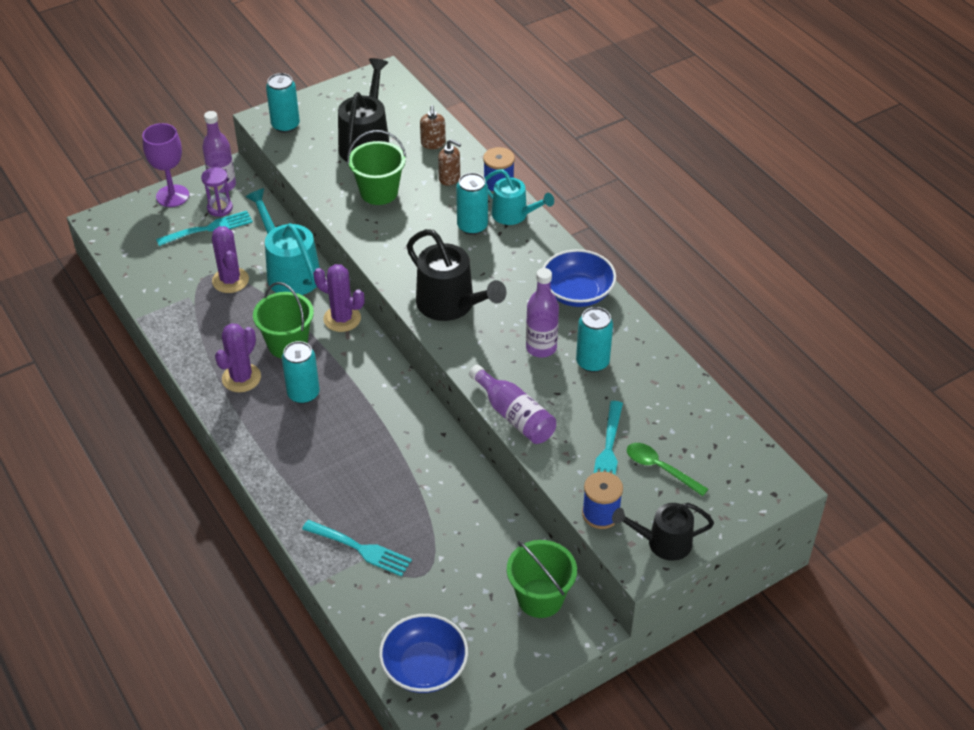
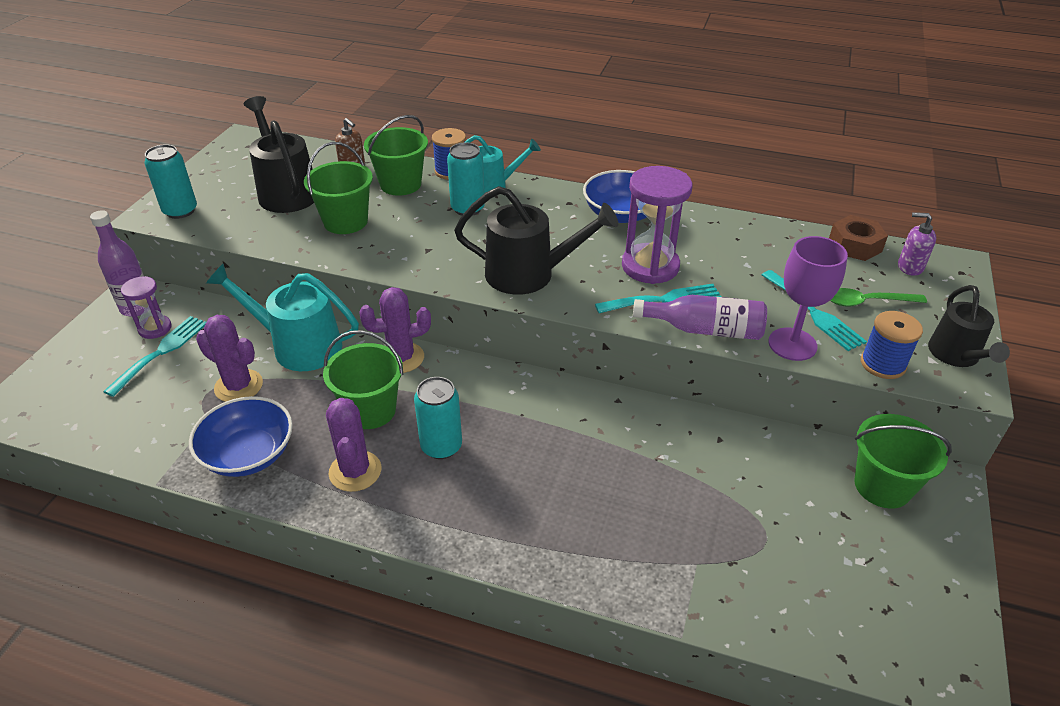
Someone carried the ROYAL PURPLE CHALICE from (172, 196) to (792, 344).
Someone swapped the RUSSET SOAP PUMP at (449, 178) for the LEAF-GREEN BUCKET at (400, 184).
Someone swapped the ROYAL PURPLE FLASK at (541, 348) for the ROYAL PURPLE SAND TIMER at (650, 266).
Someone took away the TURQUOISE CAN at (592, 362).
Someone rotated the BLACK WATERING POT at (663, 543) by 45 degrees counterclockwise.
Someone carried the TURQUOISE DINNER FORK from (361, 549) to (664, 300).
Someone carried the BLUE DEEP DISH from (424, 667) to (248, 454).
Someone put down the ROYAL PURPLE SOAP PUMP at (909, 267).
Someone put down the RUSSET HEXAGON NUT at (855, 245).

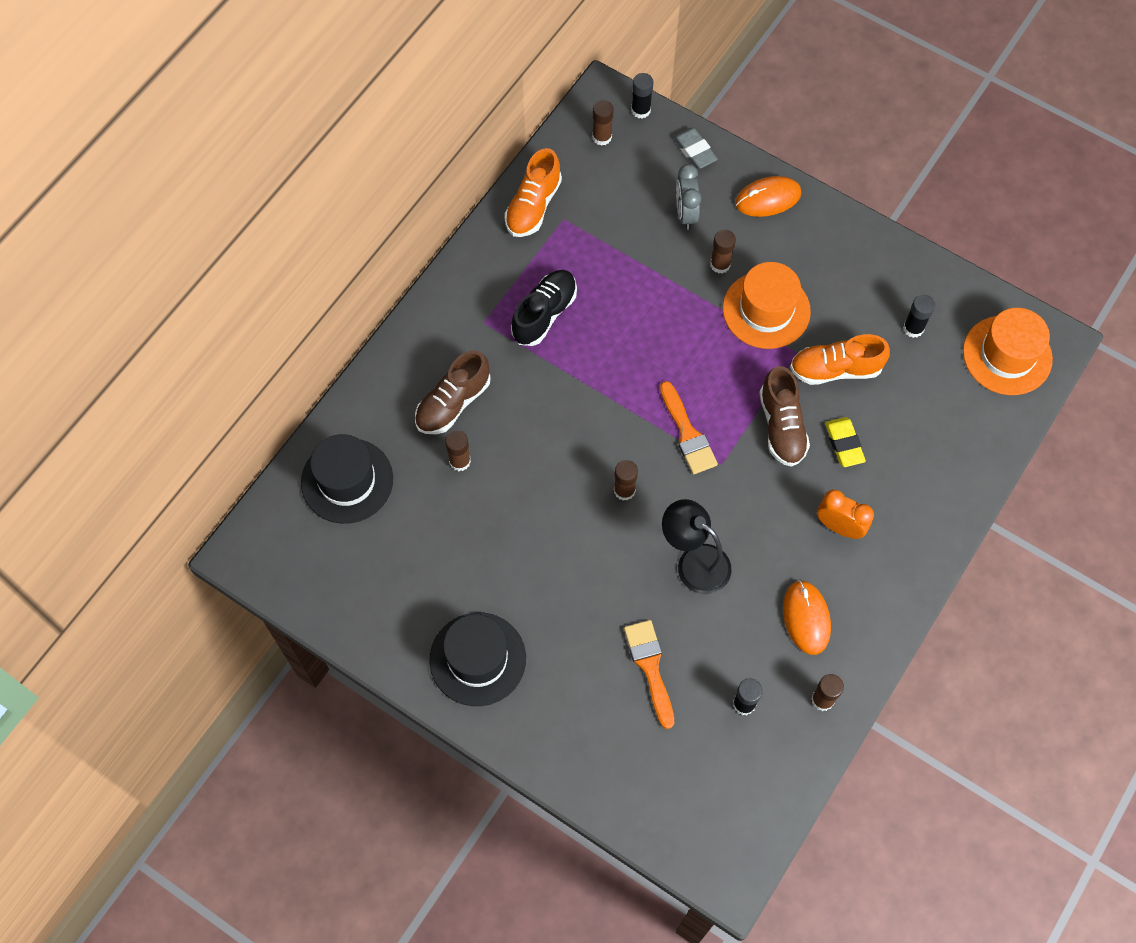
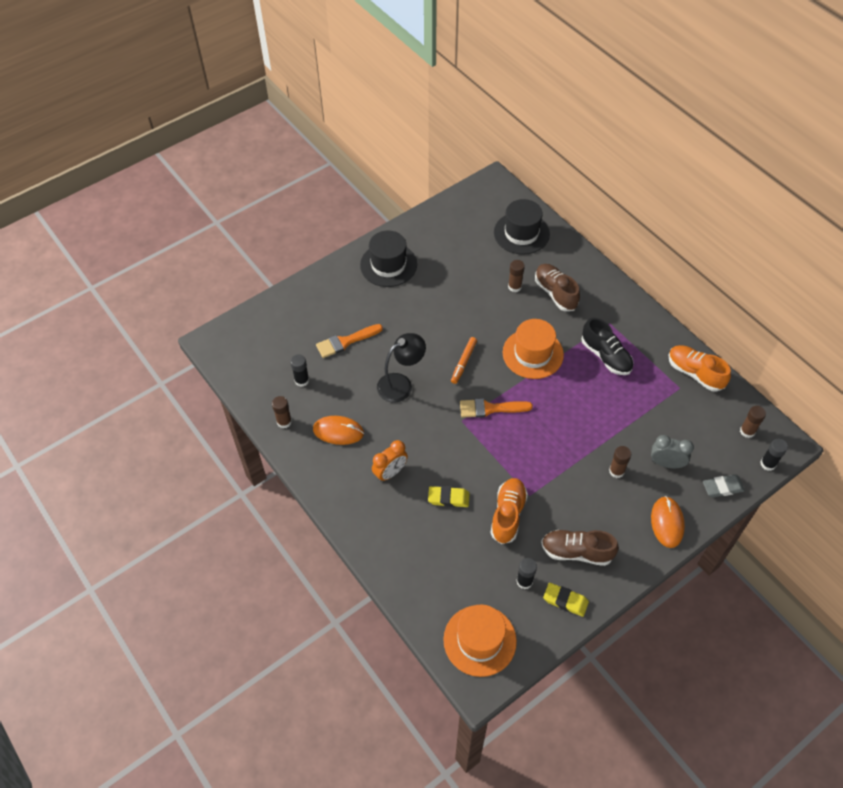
Someone carried the ORANGE-COLOURED HAT from (766, 310) to (533, 354).
Someone carried the RUSSET LACE-UP SHOE from (781, 426) to (577, 552).
Someone swapped the RUSSET STICK OF GLUE at (624, 490) for the ORANGE-COLOURED MARKER PEN at (463, 362).
Someone rotated the ORANGE-COLOURED PAINTBRUSH at (650, 667) by 150 degrees clockwise.
Someone put down the BRIGHT YELLOW GUM ERASER at (565, 601).

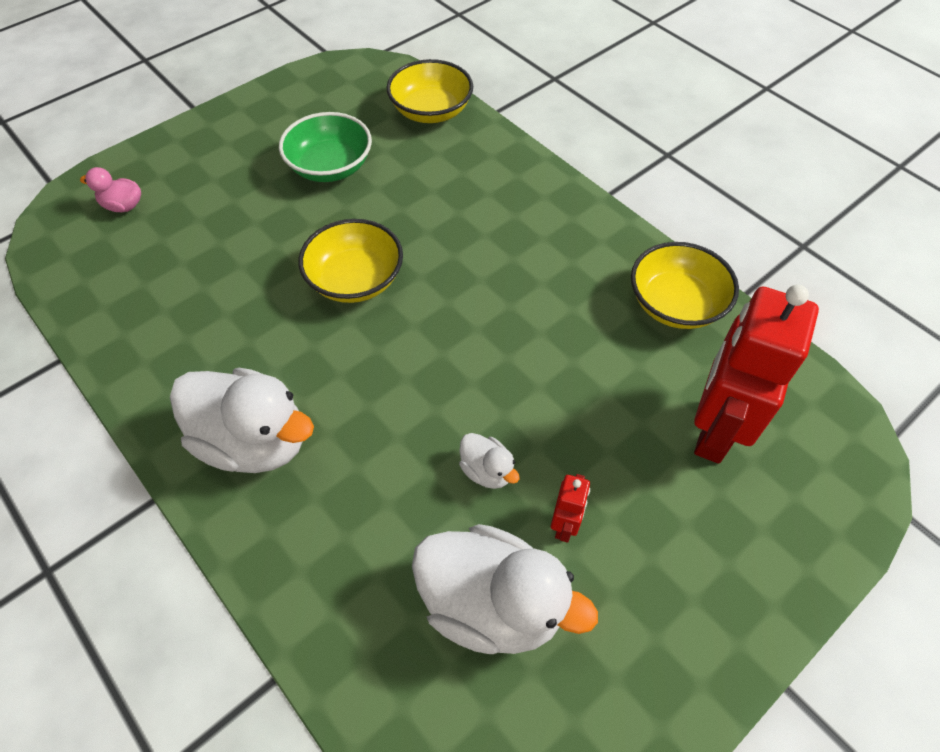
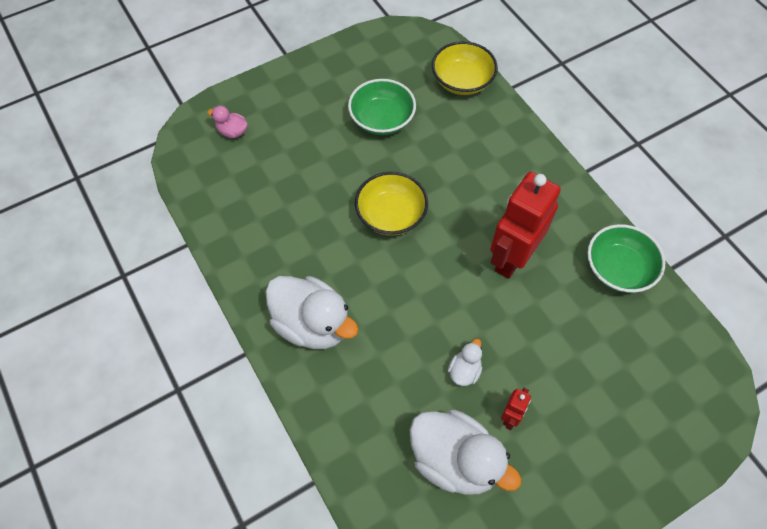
Someone repainted the BRIGHT YELLOW DEEP DISH at (675, 304), which became the LEAF-GREEN DEEP DISH at (618, 269).
Someone carried the RED TOY ROBOT from (714, 430) to (512, 258).
Someone rotated the SNOW-WHITE DUCK at (487, 471) by 120 degrees counterclockwise.

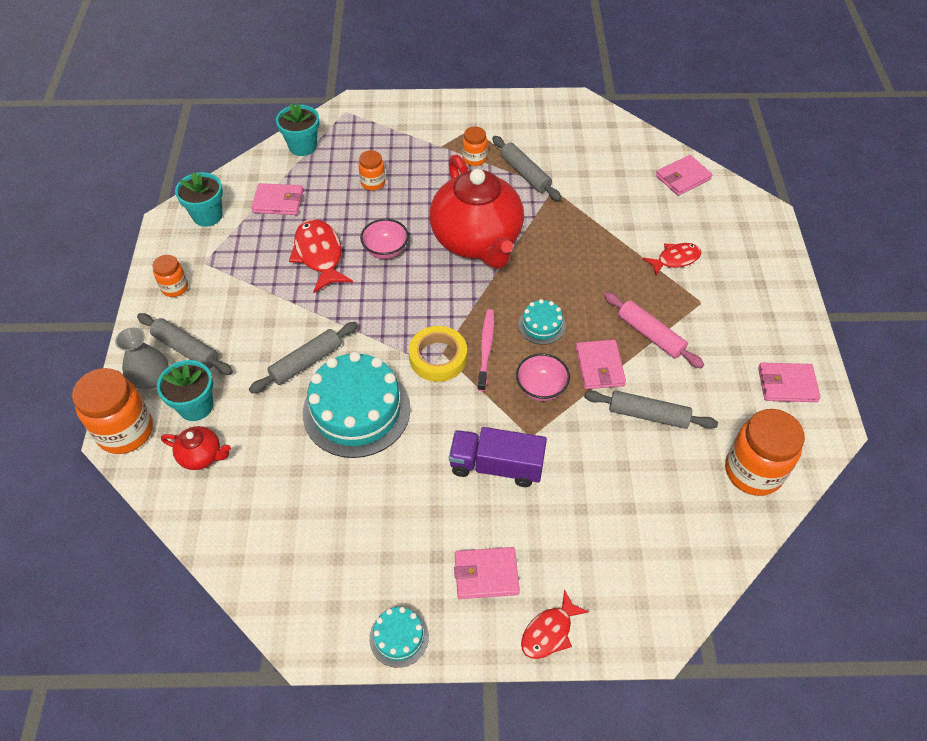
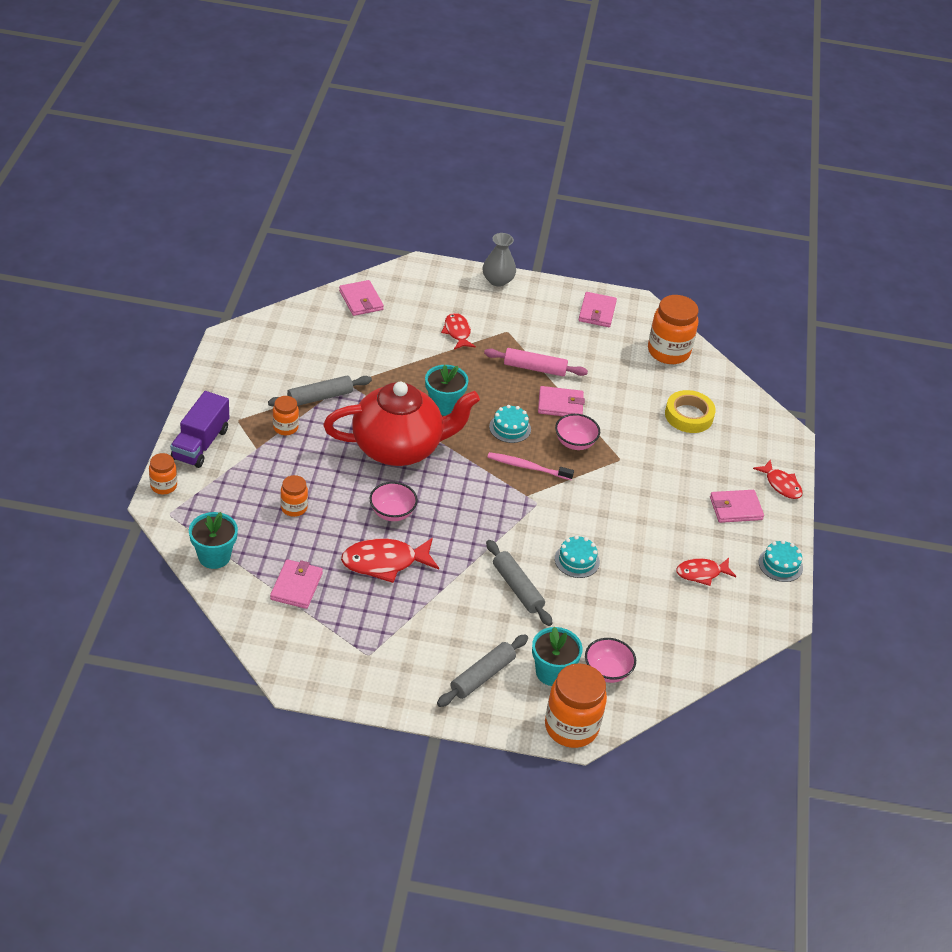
Someone carried the TURQUOISE PLANT POT from (207, 215) to (444, 405).
Someone carried the ORANGE-COLOURED PRESERVE JAR from (175, 287) to (163, 486).
Someone rotated the ROSY ROLLING PIN at (650, 335) by 45 degrees clockwise.
Someone carried the BRIGHT YELLOW ROLL OF TAPE from (438, 357) to (689, 415).
Someone carried the ASH-GREY VASE from (151, 378) to (498, 280).
Someone scaled the TURQUOISE CAKE at (356, 410) by 0.47.
Someone took away the ASH-GREY ROLLING PIN at (648, 415).
Someone swapped the RED TEAPOT at (201, 456) for the ROSY DEEP DISH at (607, 671).
Someone carried the ROYAL PURPLE TOY TRUCK from (496, 466) to (200, 444).
Someone rotated the ROSY WALLET at (486, 574) by 75 degrees clockwise.
Someone put down the RED TOY FISH at (701, 573).

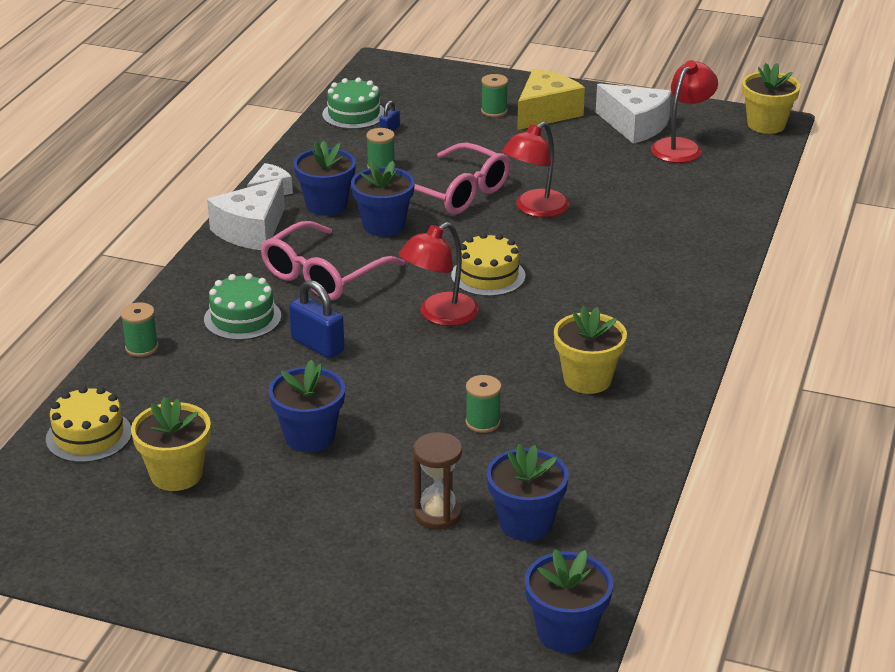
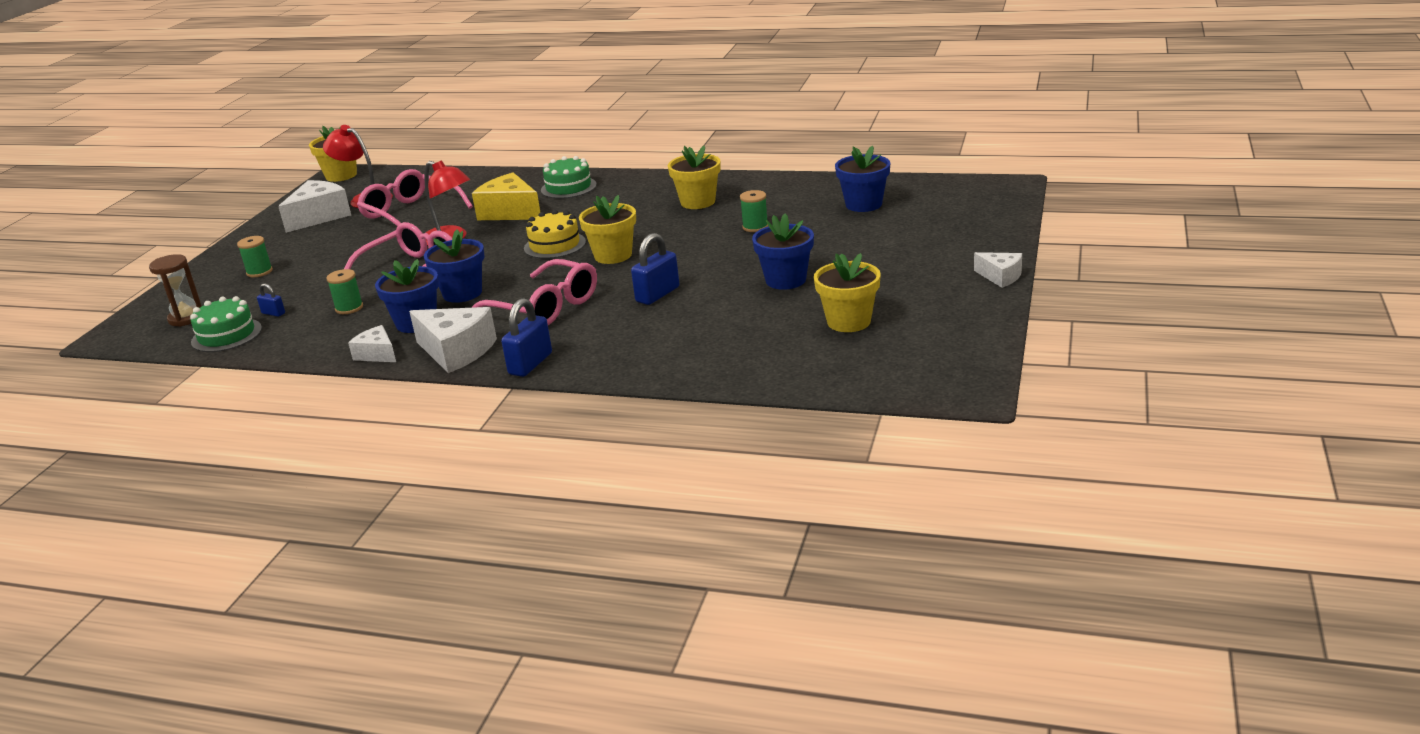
Someone carried the BRIGHT YELLOW CHEESE WEDGE from (546, 113) to (510, 212).
Someone swapped the RED DESK LAMP at (439, 315) for the BRIGHT YELLOW PLANT POT at (613, 255).
Someone carried the LEAF-GREEN CAKE from (242, 318) to (568, 187).
Someone took away the LEAF-GREEN REEL OF THREAD at (141, 347).
Someone took away the BRIGHT YELLOW CAKE at (89, 435).
Someone carried the RUSSET SAND TIMER from (437, 514) to (186, 318).
Someone took away the BLUE PLANT POT at (566, 632).
Someone put down the ROSY SPECTACLES at (410, 213).
Someone put down the SNOW-WHITE CHEESE WEDGE at (1000, 277).
Someone put down the BLUE LOCK at (530, 364).

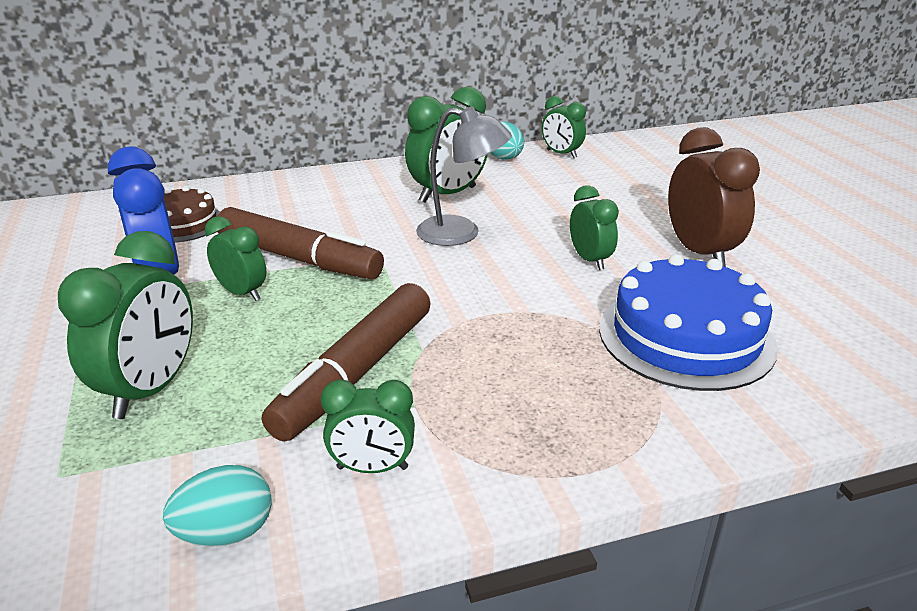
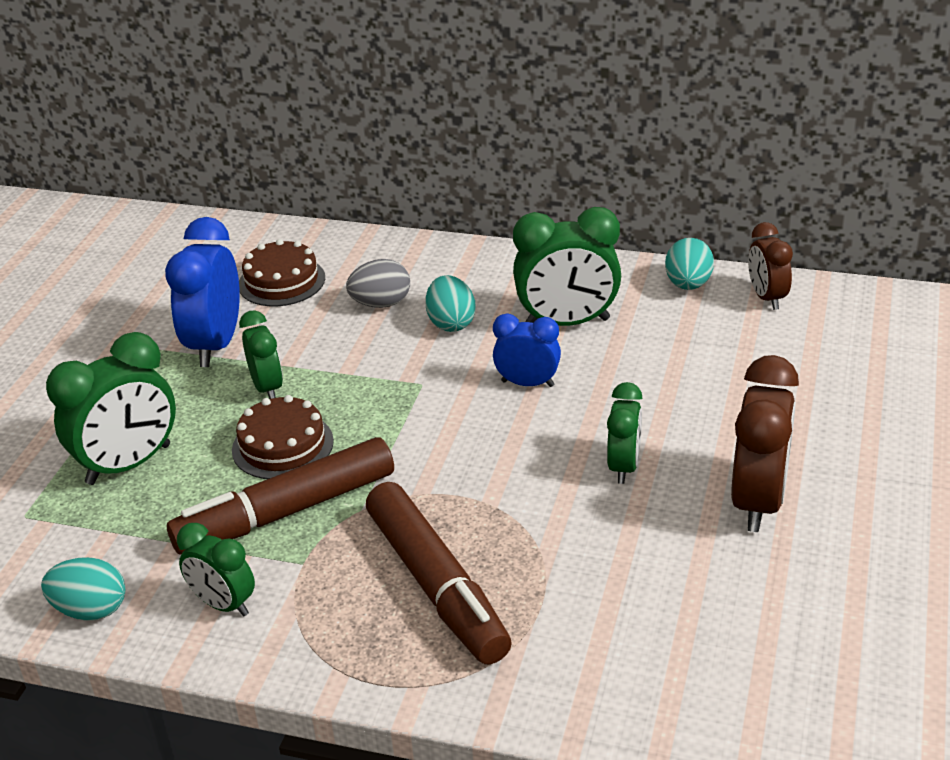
Someone repainted the LEAF-GREEN BEDSIDE CLOCK at (561, 154), which became the RUSSET BEDSIDE CLOCK at (766, 298).
Someone swapped the ASH-GREY DESK LAMP at (461, 233) for the BLUE BEDSIDE CLOCK at (527, 383).
Someone carried the RUSSET MARKER PEN from (299, 258) to (437, 585).
Someone took away the BLUE CAKE at (686, 336).
Someone put down the ASH-GREY TOY EGG at (381, 304).
Someone put down the TURQUOISE TOY EGG at (451, 323).
Someone put down the RUSSET CAKE at (282, 445).

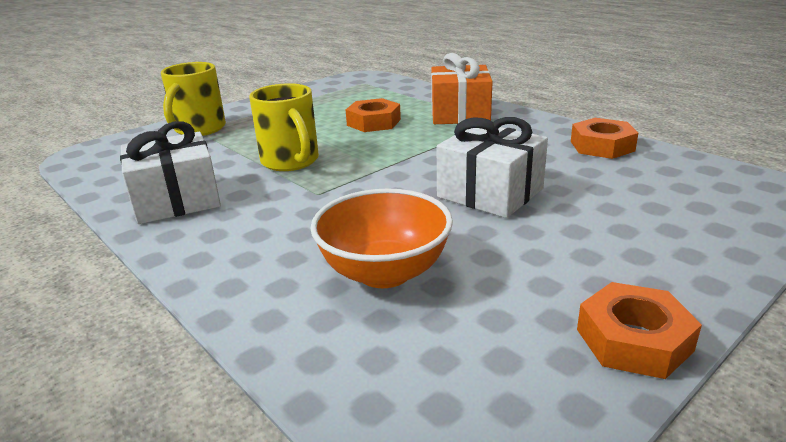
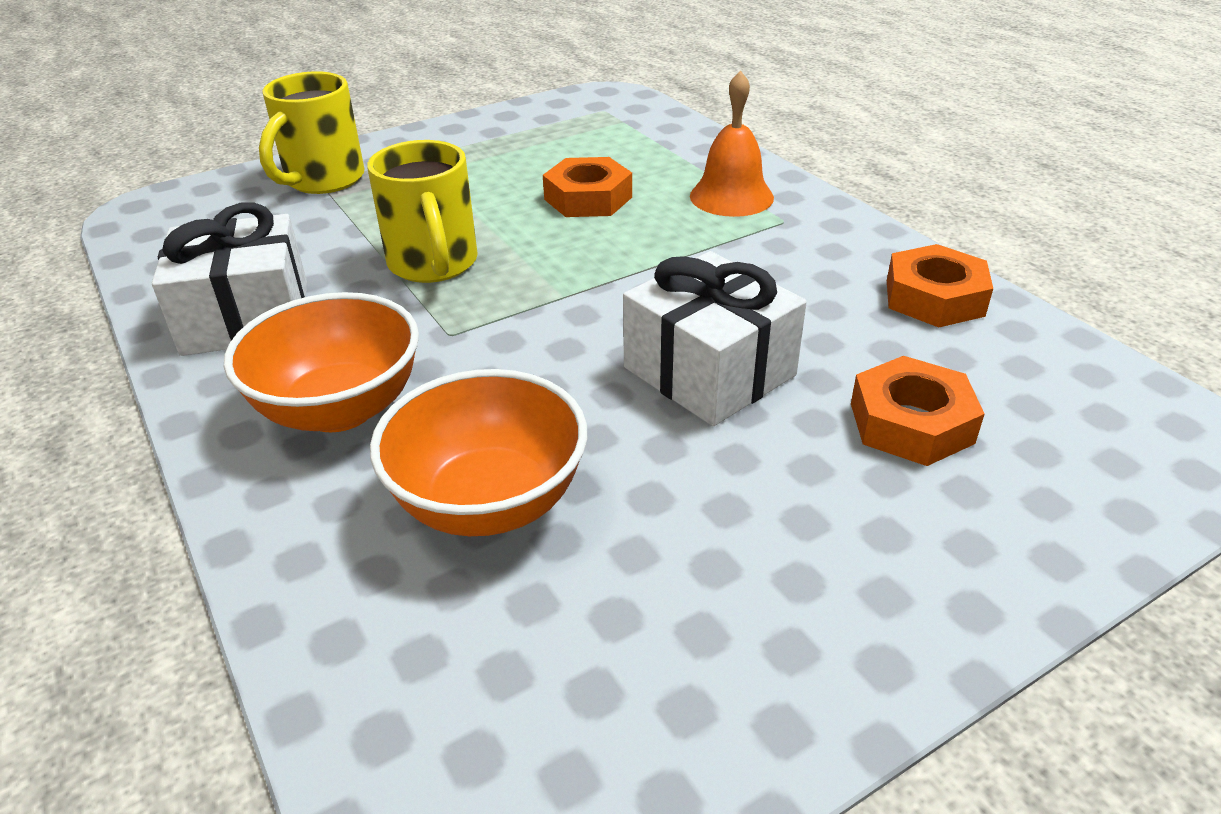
Someone swapped the ORANGE-COLOURED GIFT at (460, 113) for the ORANGE-COLOURED HAND BELL at (731, 196).
Someone carried the ORANGE-COLOURED HEXAGON NUT from (633, 340) to (911, 423).
Someone put down the ORANGE-COLOURED DEEP DISH at (339, 409).

